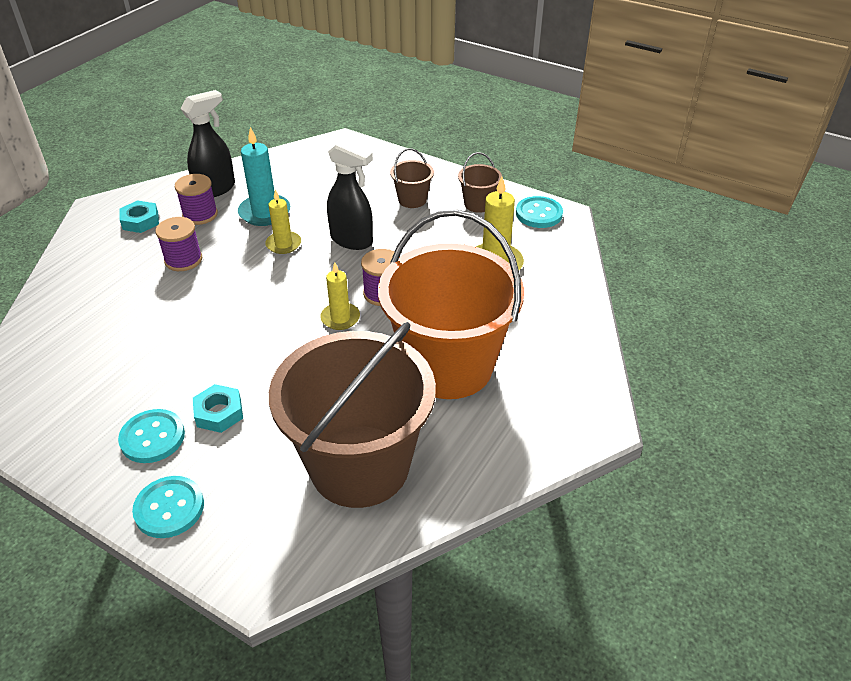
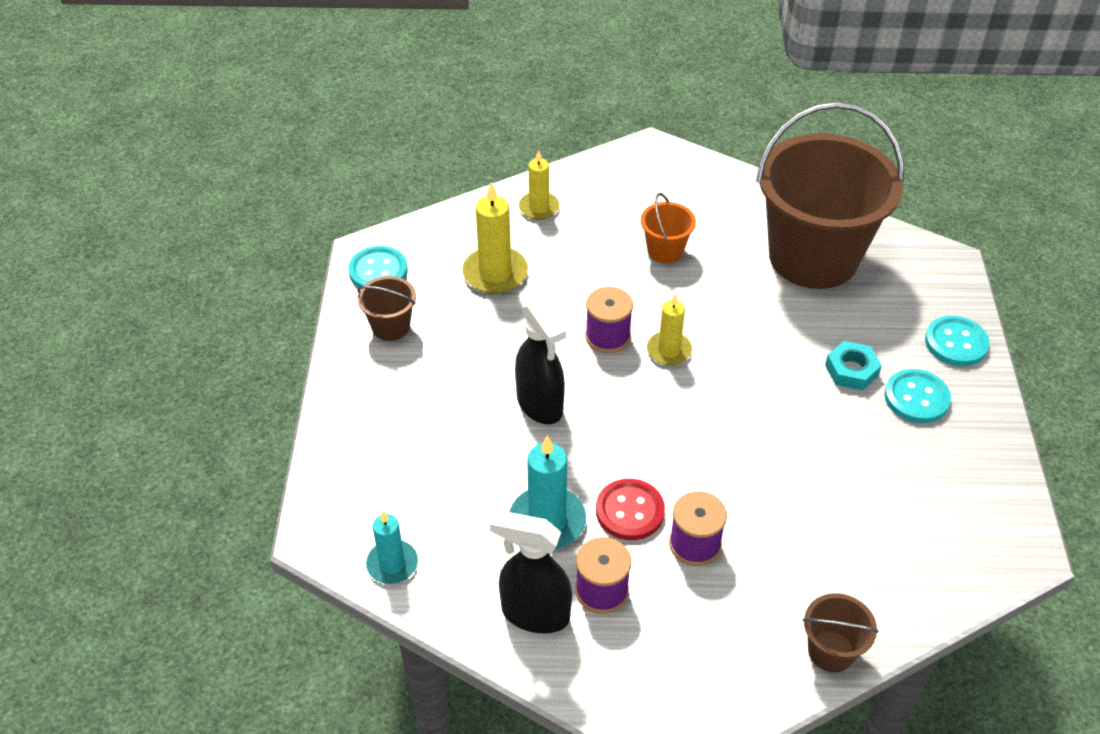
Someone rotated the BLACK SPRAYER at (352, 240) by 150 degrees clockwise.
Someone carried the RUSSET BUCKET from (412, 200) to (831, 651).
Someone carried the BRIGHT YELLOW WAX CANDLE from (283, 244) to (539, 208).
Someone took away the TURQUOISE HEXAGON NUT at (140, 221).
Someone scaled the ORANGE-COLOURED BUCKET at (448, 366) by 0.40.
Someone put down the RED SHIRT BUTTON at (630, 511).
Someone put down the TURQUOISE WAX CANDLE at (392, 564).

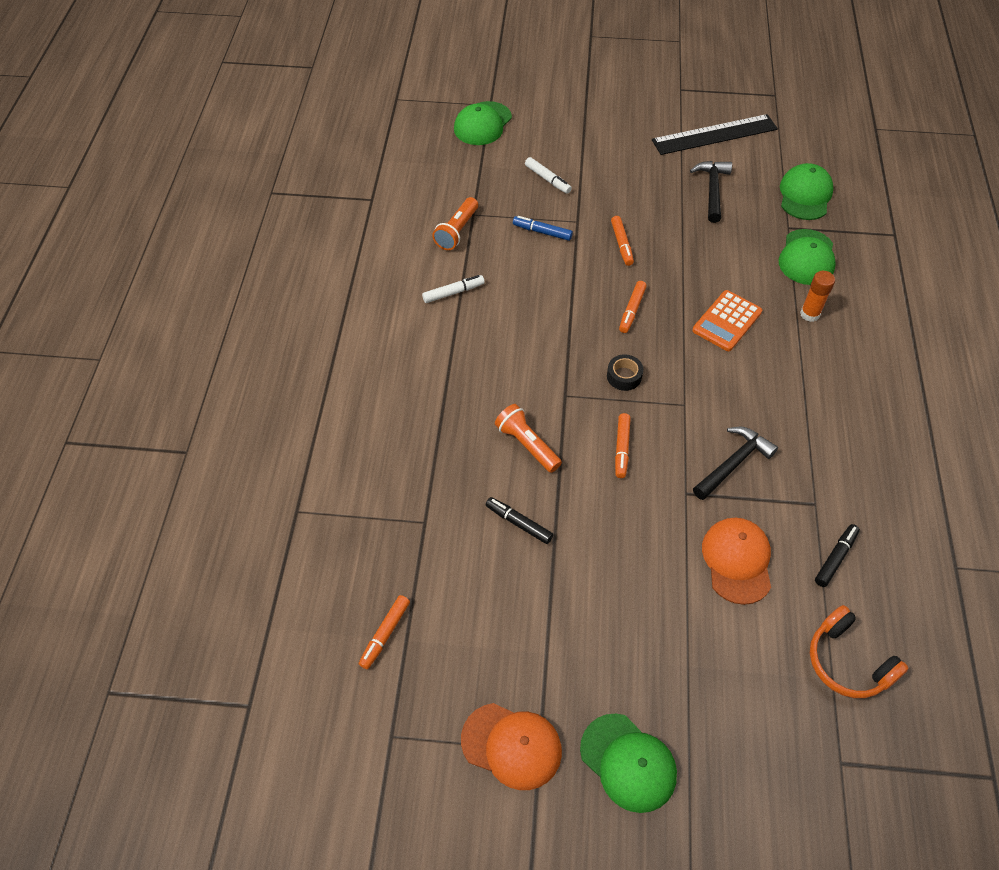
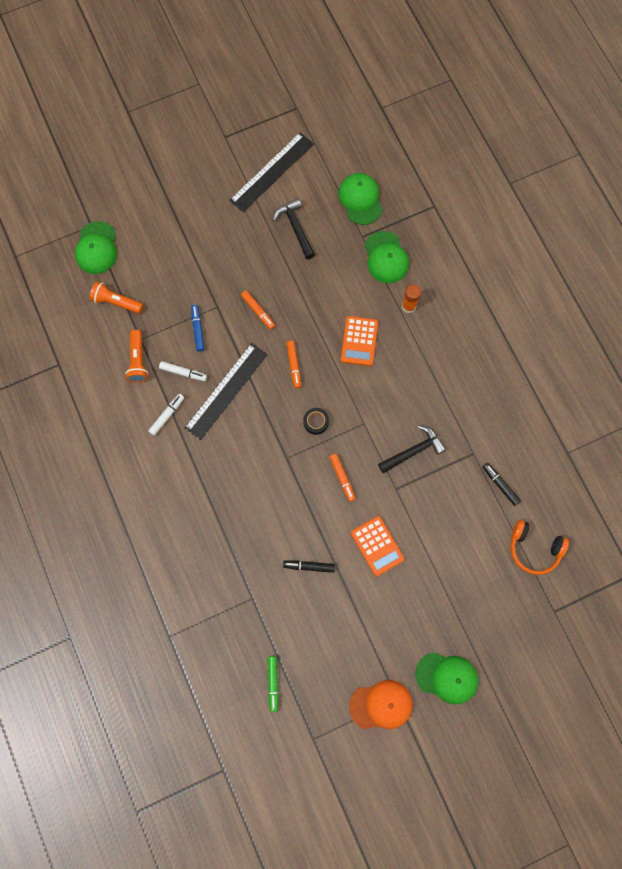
Someone carried the SNOW-WHITE MARKER PEN from (547, 179) to (183, 372).
Someone rotated the BLUE MARKER PEN at (542, 232) by 90 degrees clockwise.
Someone carried the ORANGE-COLOURED TORCH from (526, 445) to (116, 302).
Someone rotated the BLACK HAMMER at (733, 463) by 45 degrees clockwise.
Someone took away the ORANGE-COLOURED BASEBALL CAP at (737, 561).
Someone rotated the BLACK MARKER PEN at (835, 558) by 45 degrees counterclockwise.
Someone repainted the ORANGE-COLOURED MARKER PEN at (385, 634), which became the LEAF-GREEN MARKER PEN at (273, 683).
Someone put down the BLACK RULER at (226, 391).
Someone put down the ORANGE-COLOURED POCKET CALCULATOR at (377, 546).

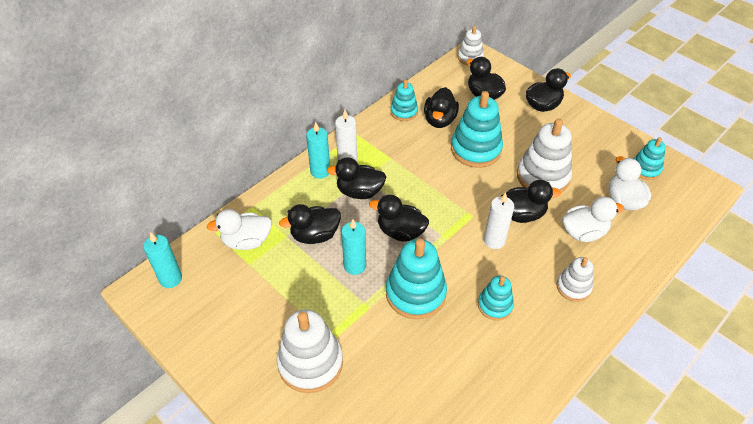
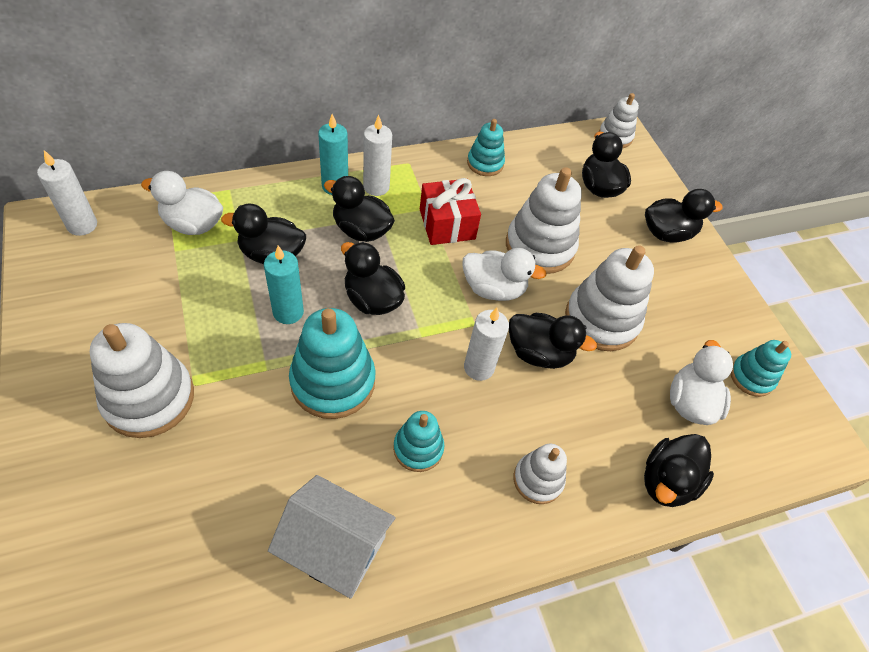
Someone carried the BLACK DUCK from (439, 120) to (667, 481).
Someone repainted the TURQUOISE RING STACKER at (476, 149), which became the SNOW-WHITE RING STACKER at (540, 246).
Someone carried the SNOW-WHITE DUCK from (583, 232) to (493, 289).
Someone repainted the TURQUOISE WAX CANDLE at (170, 279), which became the SNOW-WHITE WAX CANDLE at (82, 225).
Someone put down the RED GIFT at (447, 224).
Someone put down the SNOW-WHITE TOY HOUSE at (334, 547).

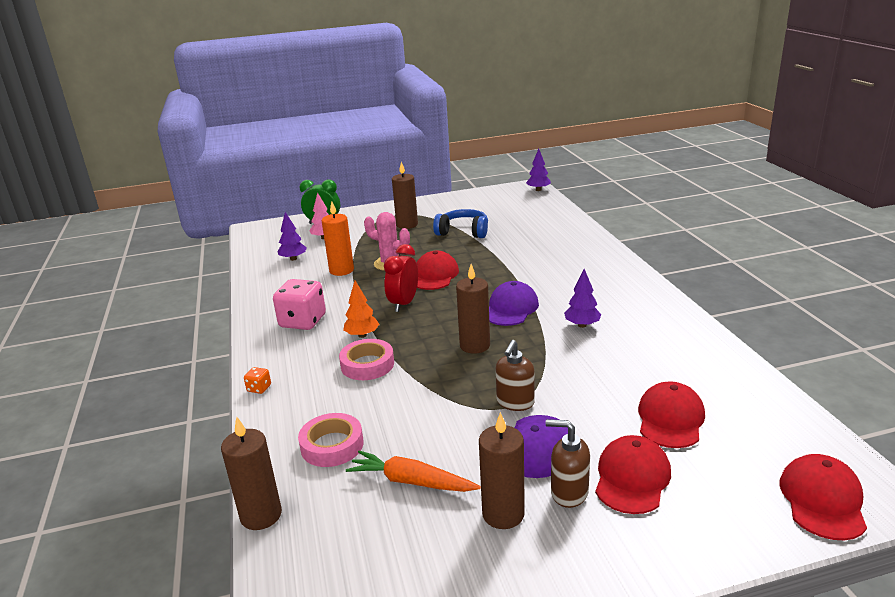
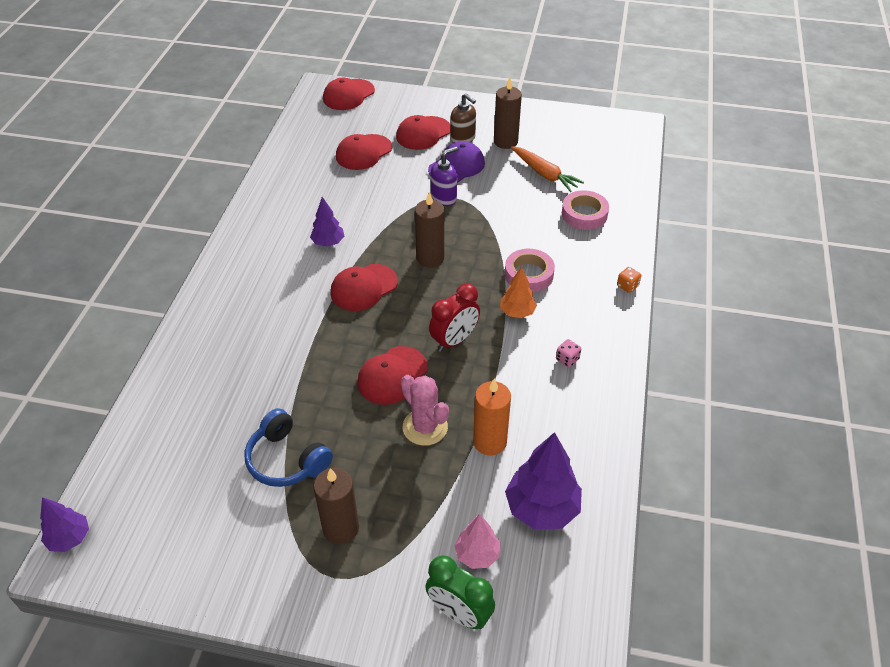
Someone scaled the ROYAL PURPLE FIR TREE at (293, 259) by 1.71.
Someone scaled the ROSY GAME DIE at (302, 321) by 0.43.
Someone repainted the ROYAL PURPLE BASEBALL CAP at (510, 308), which became the RED BASEBALL CAP at (364, 287).
Someone repainted the RUSSET SOAP PUMP at (515, 403), which became the ROYAL PURPLE SOAP PUMP at (444, 198).
Someone took away the RUSSET WAX CANDLE at (261, 515).

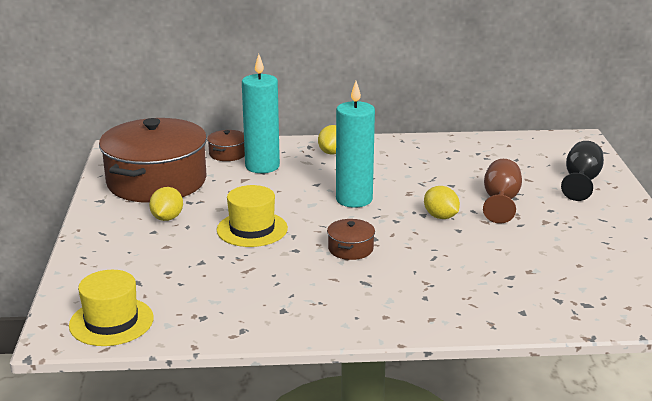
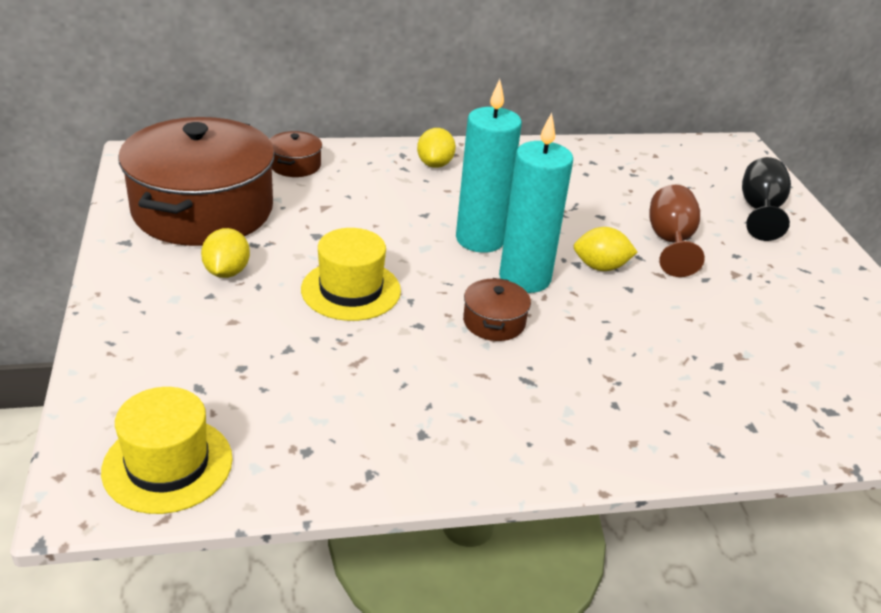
Someone carried the TURQUOISE WAX CANDLE from (262, 166) to (524, 278).
Someone rotated the BRIGHT YELLOW CITRUS FRUIT at (440, 217) by 45 degrees counterclockwise.

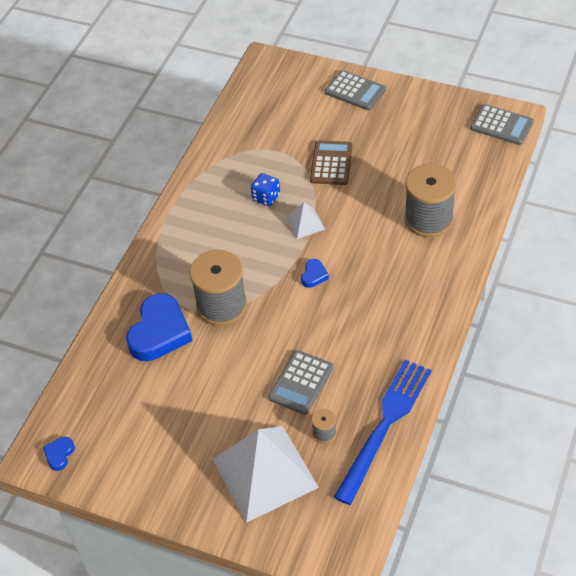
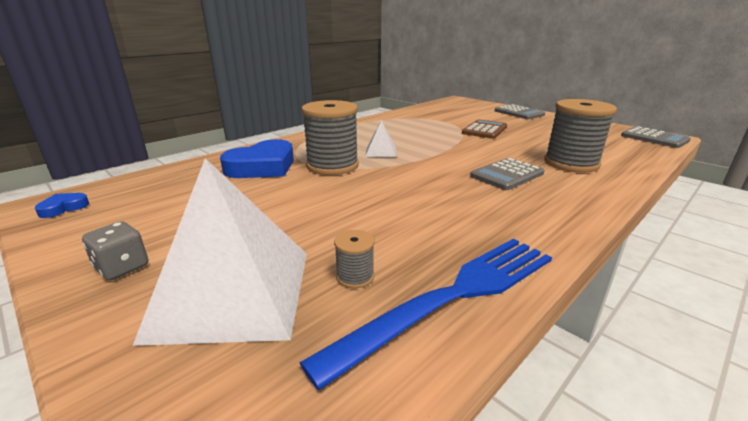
Someone took away the BLUE GAME DIE at (266, 197).
Someone carried the SNOW-WHITE PYRAMID from (305, 223) to (380, 152).
Someone took away the BLUE HEART at (314, 275).
Someone carried the ASH-GREY POCKET CALCULATOR from (301, 383) to (507, 175).
Someone put down the ASH-GREY GAME DIE at (122, 267).

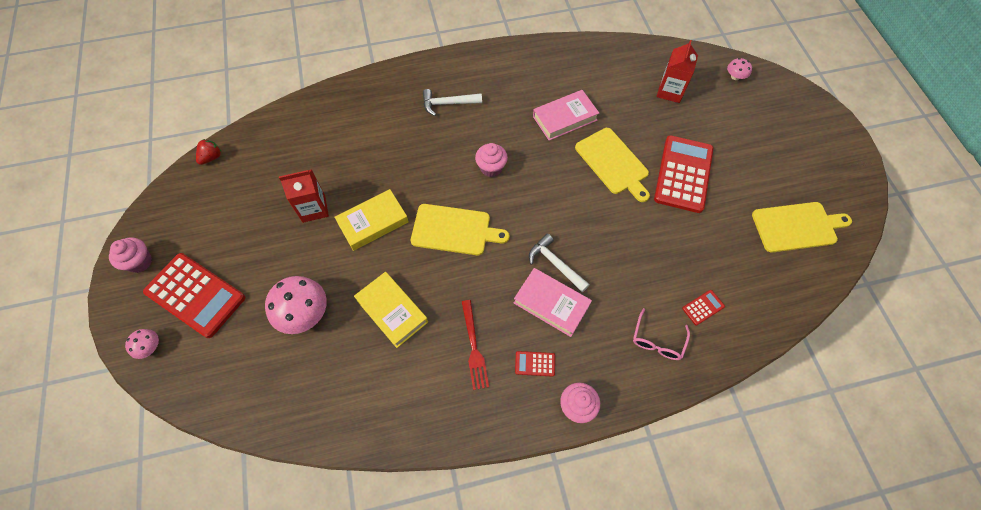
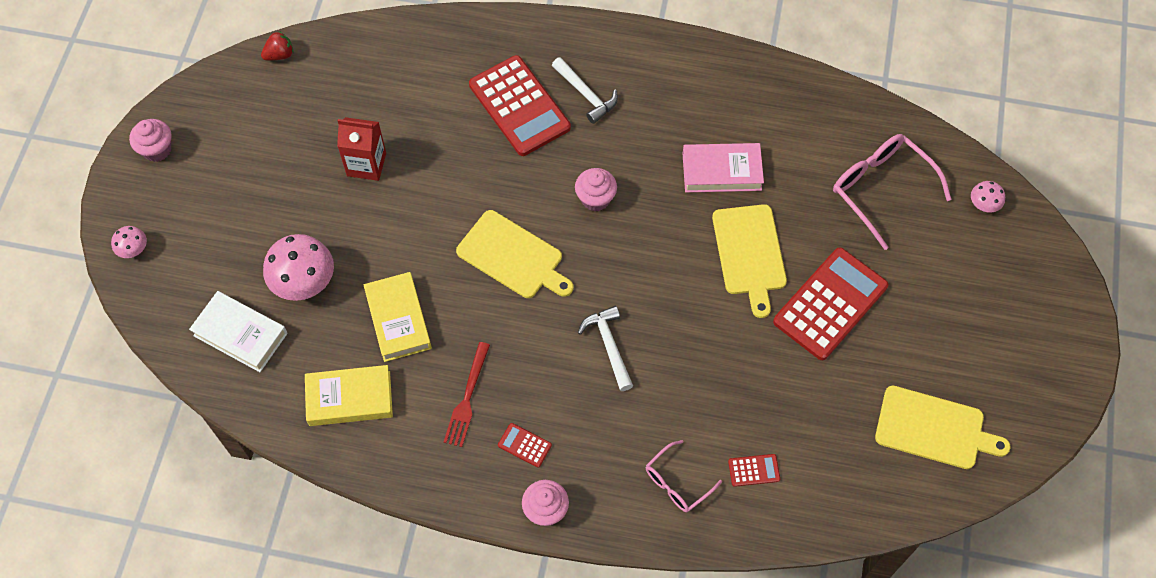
Someone swapped the RED JUICE CARTON at (670, 91) for the ROSY SPECTACLES at (881, 189).
Someone rotated the SNOW-WHITE HAMMER at (448, 104) by 150 degrees counterclockwise.
Someone carried the BRIGHT YELLOW BOOK from (373, 222) to (350, 398).
Someone carried the RED POCKET CALCULATOR from (195, 295) to (519, 106).
Someone took away the ROSY BOOK at (551, 304).
Someone put down the SNOW-WHITE BOOK at (240, 334).

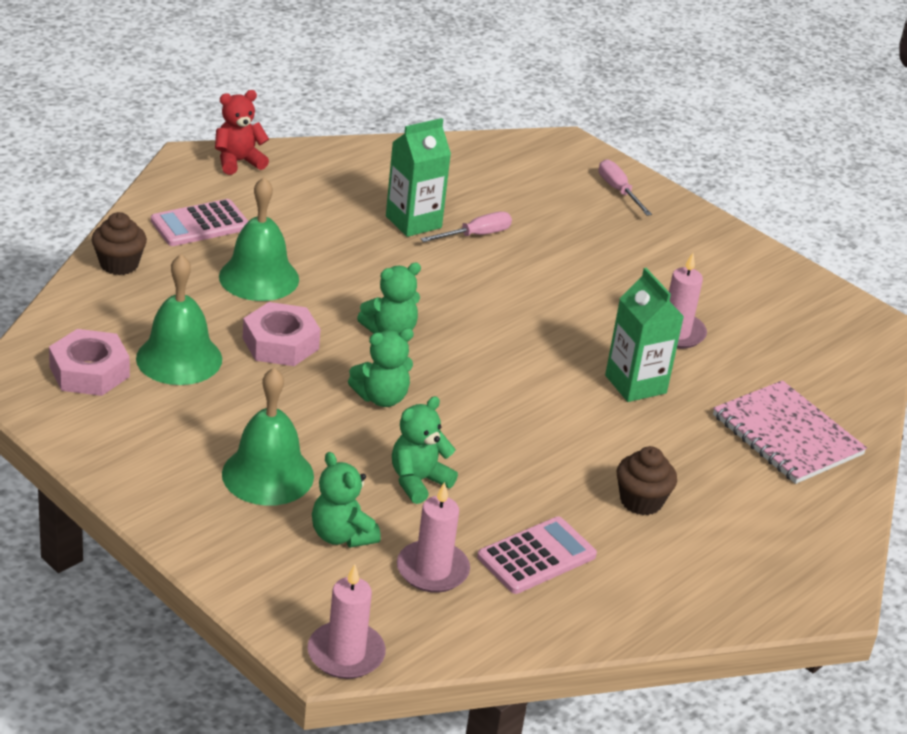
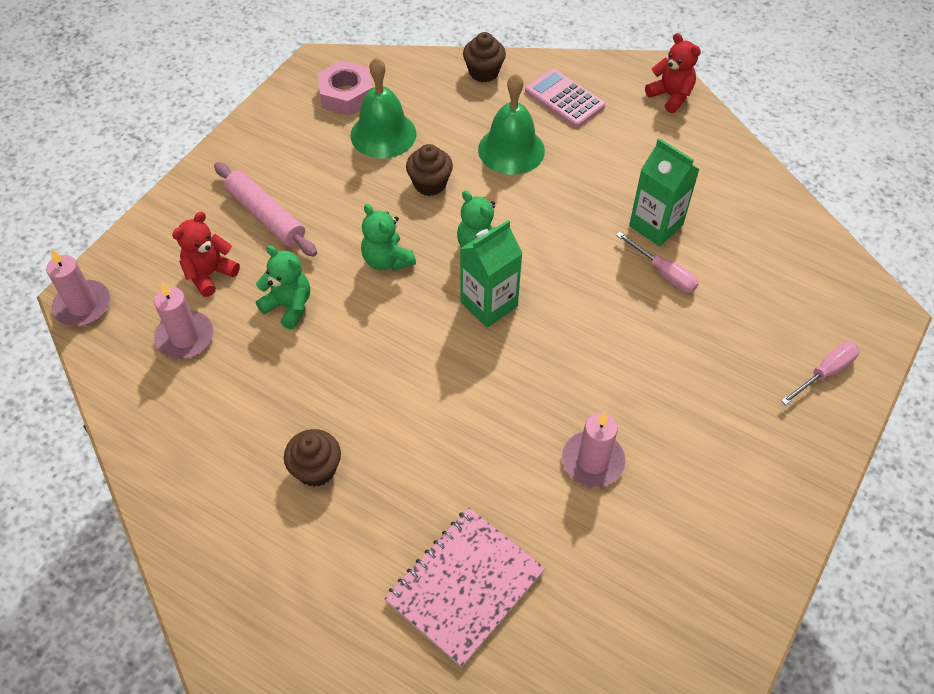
Someone carried the LEAF-GREEN JUICE CARTON from (635, 384) to (489, 304).
Someone swapped the ROSY HEXAGON NUT at (280, 343) for the RUSSET FAIRY CAKE at (430, 184).
Someone swapped the LEAF-GREEN HAND BELL at (268, 474) for the ROSY ROLLING PIN at (266, 216).
Someone repainted the LEAF-GREEN TEDDY at (341, 535), which became the RED TEDDY at (210, 274).
Someone took away the ROSY POCKET CALCULATOR at (536, 556).

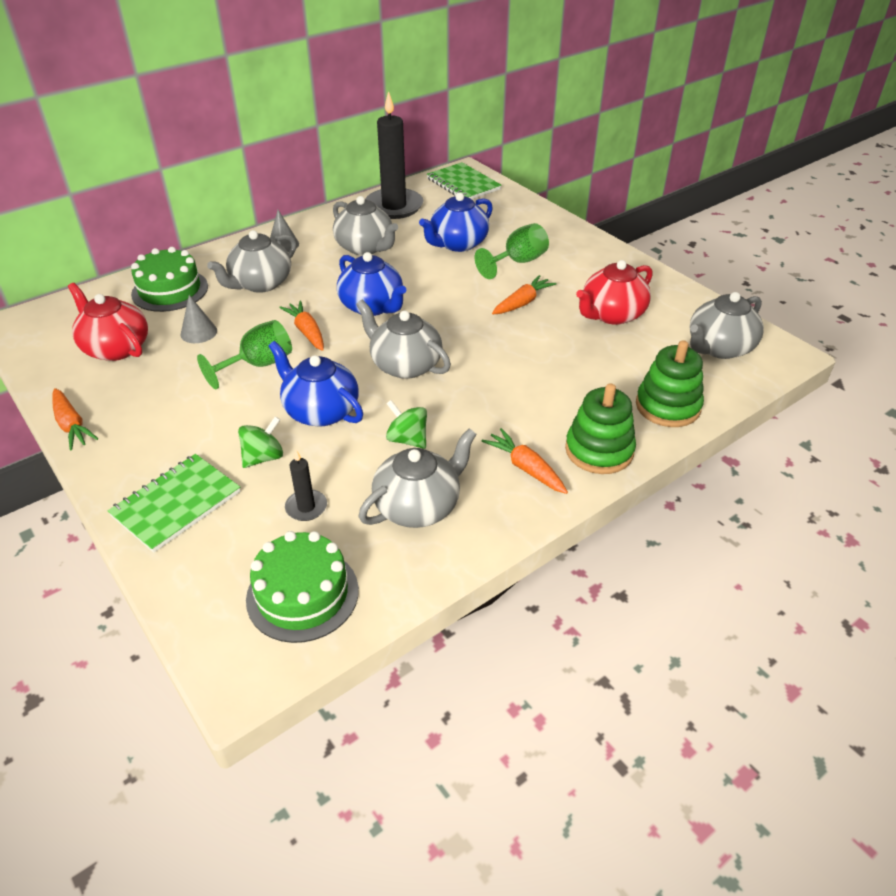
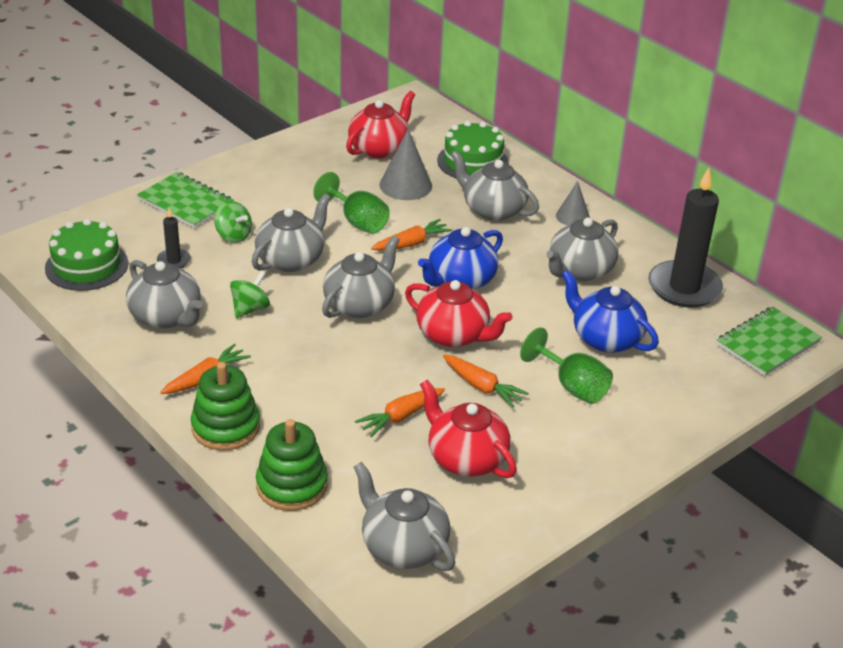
Someone scaled the ASH-GREY CONE at (198, 332) by 1.58.
Someone repainted the BLUE TEAPOT at (320, 411), which became the ASH-GREY TEAPOT at (291, 259).
Someone carried the ORANGE-COLOURED CARROT from (72, 425) to (400, 417).
Someone put down the RED TEAPOT at (454, 335).

